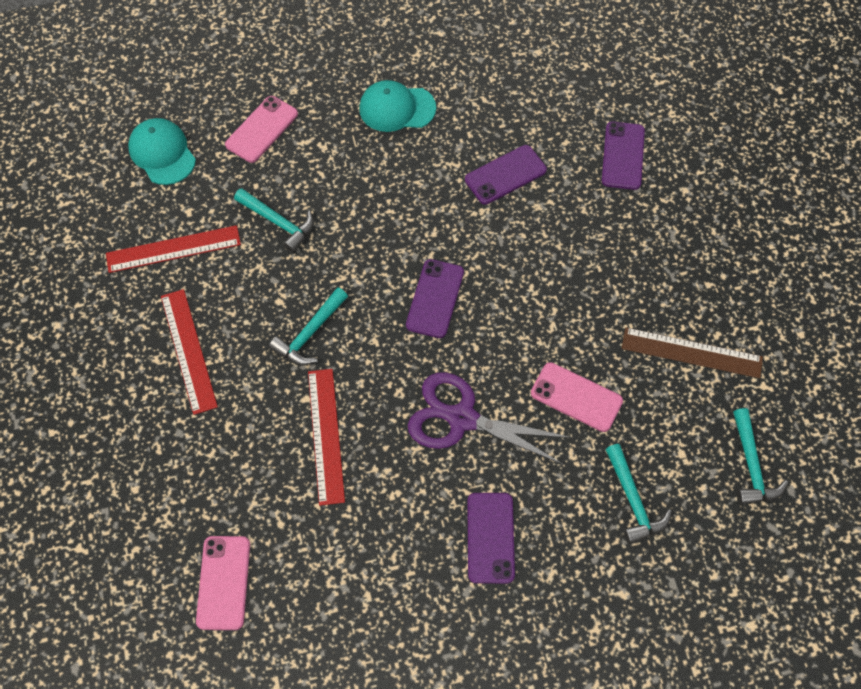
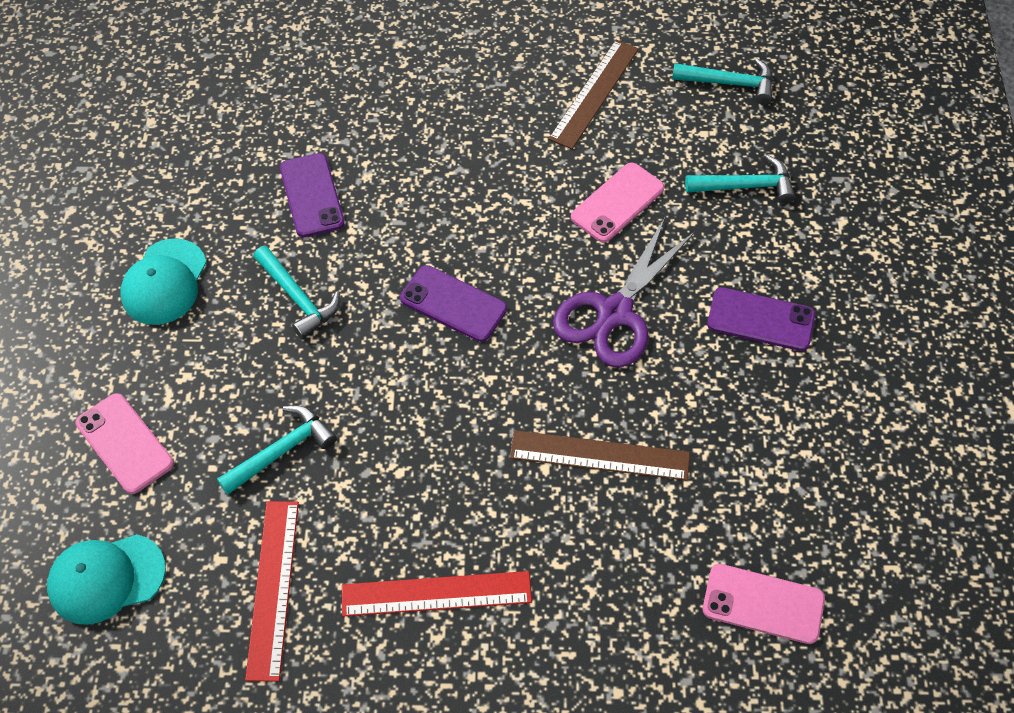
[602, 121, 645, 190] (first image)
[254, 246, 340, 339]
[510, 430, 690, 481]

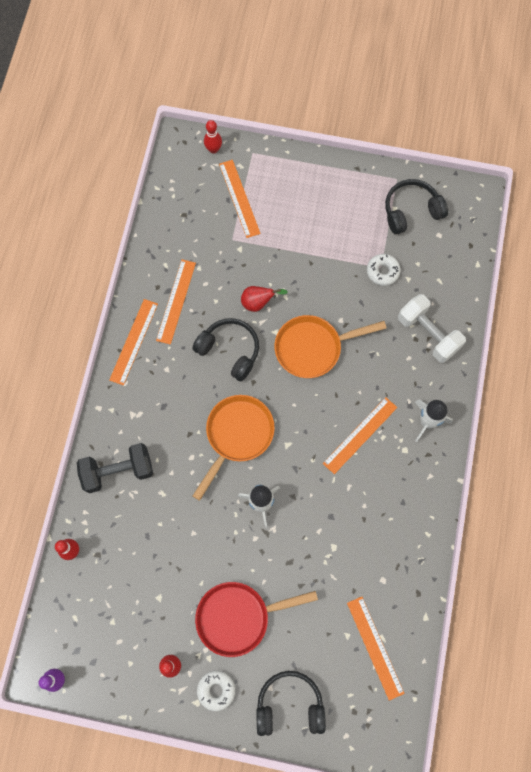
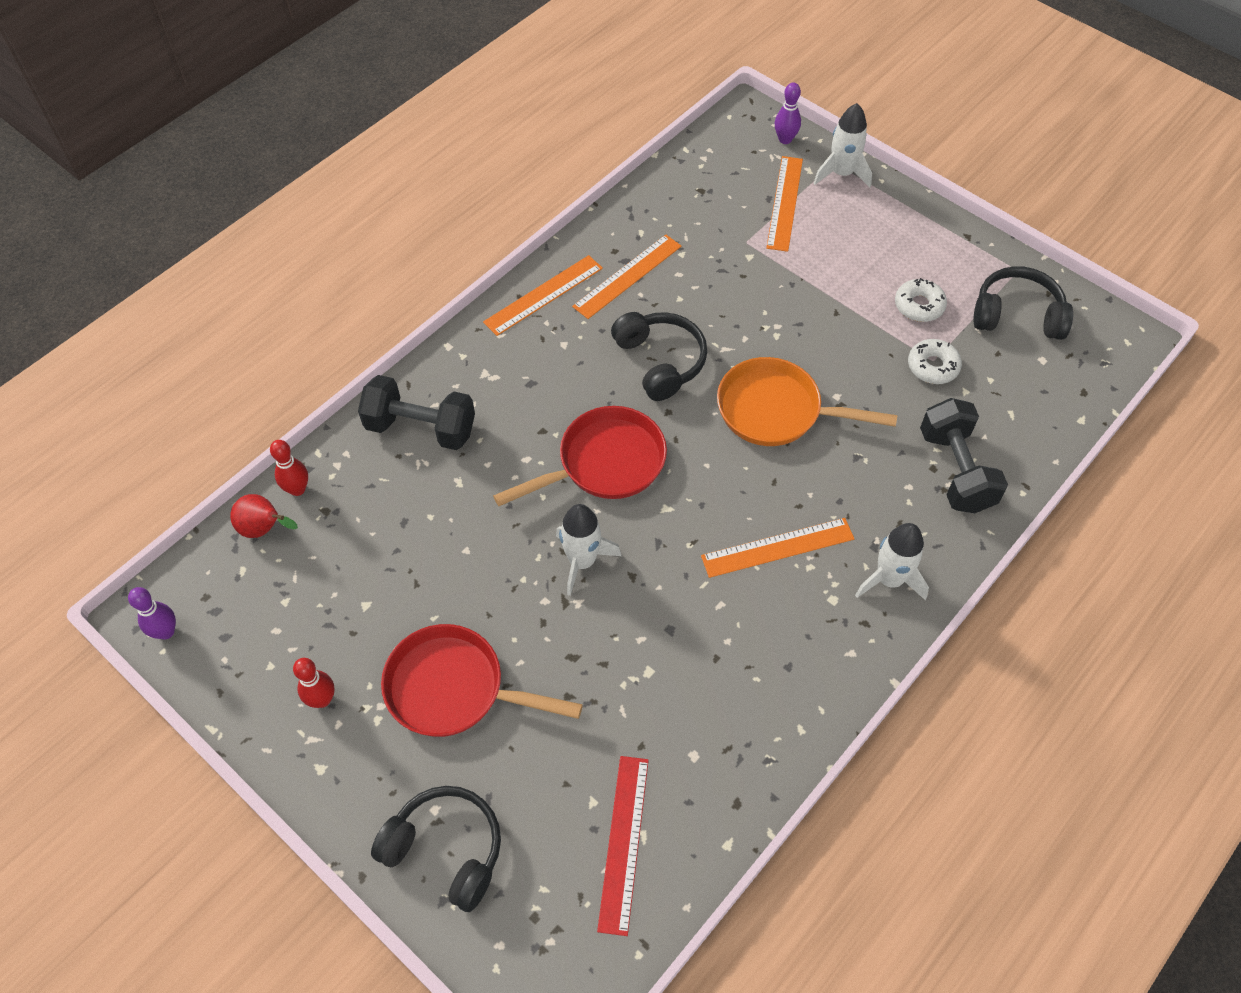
[814, 103, 872, 188]
[895, 278, 947, 322]
[230, 494, 298, 538]
[493, 406, 667, 506]
[775, 82, 801, 144]
[597, 756, 649, 936]
[920, 398, 1008, 513]

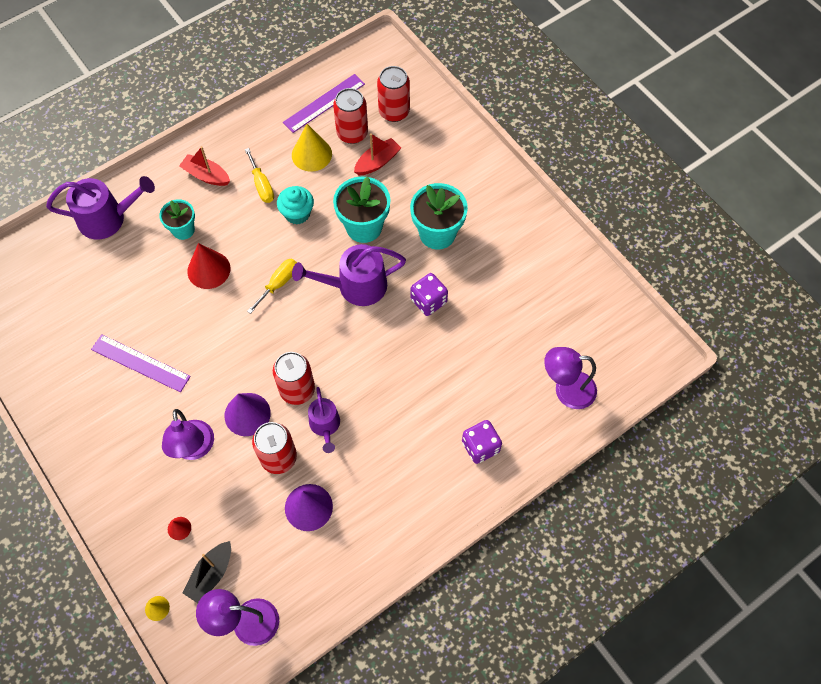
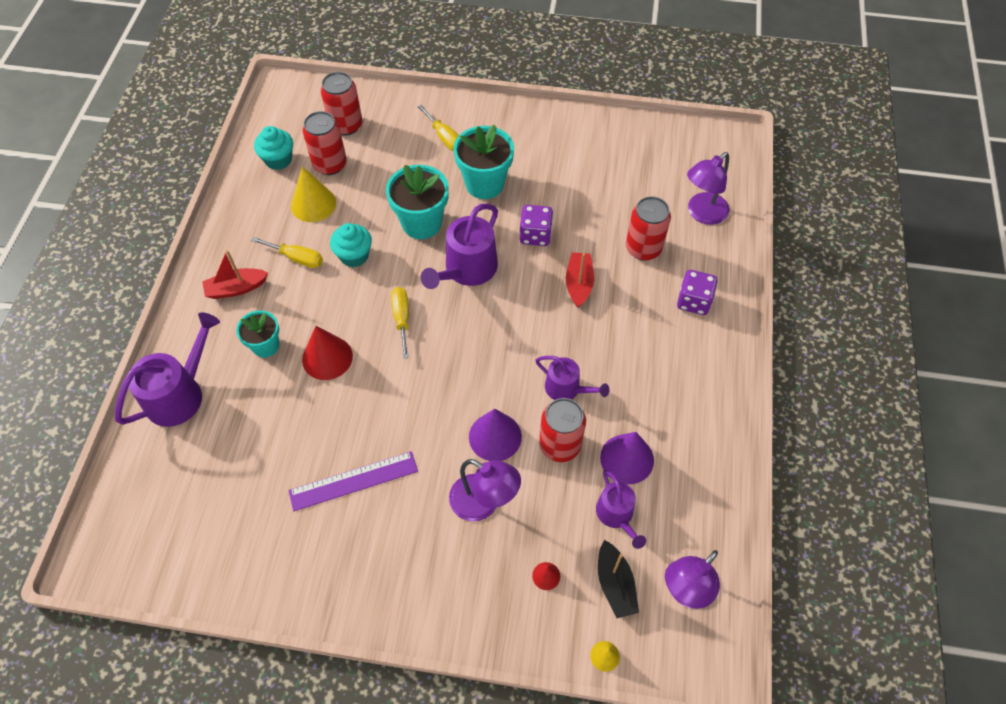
[418, 105, 459, 151]
[596, 469, 646, 549]
[626, 196, 671, 261]
[566, 252, 594, 308]
[254, 126, 293, 170]

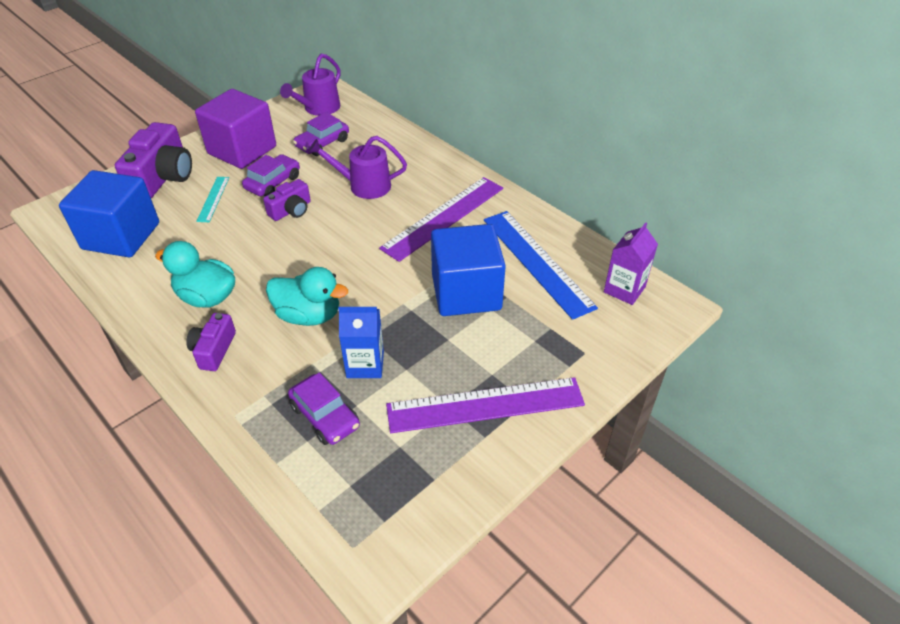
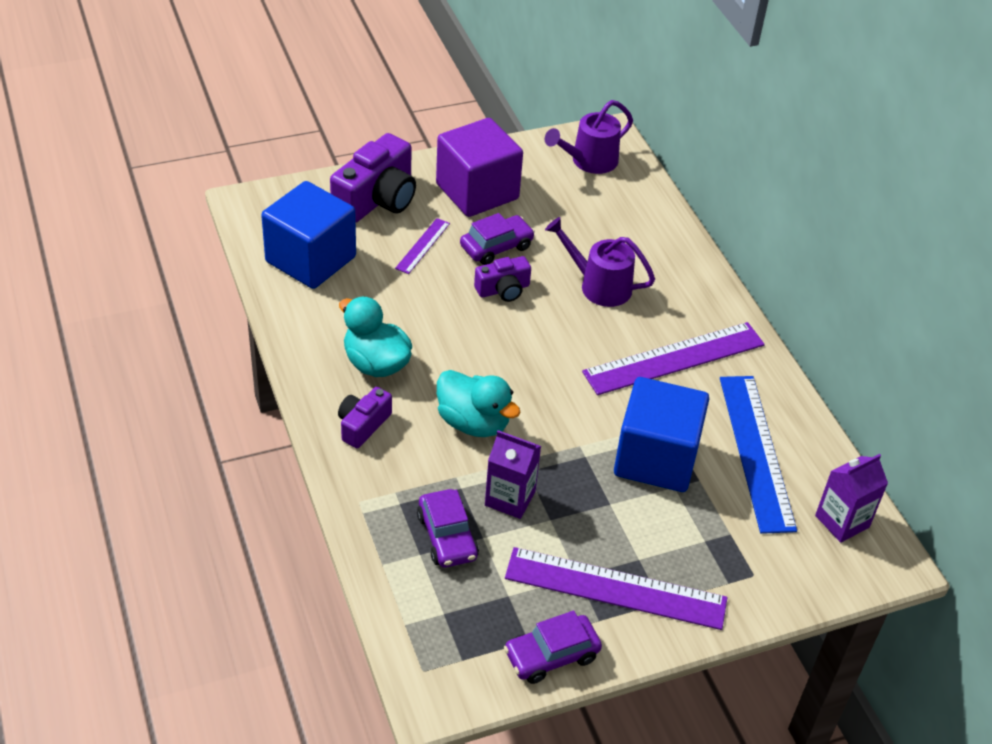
[504, 611, 602, 684]
[395, 218, 450, 274]
[485, 430, 541, 519]

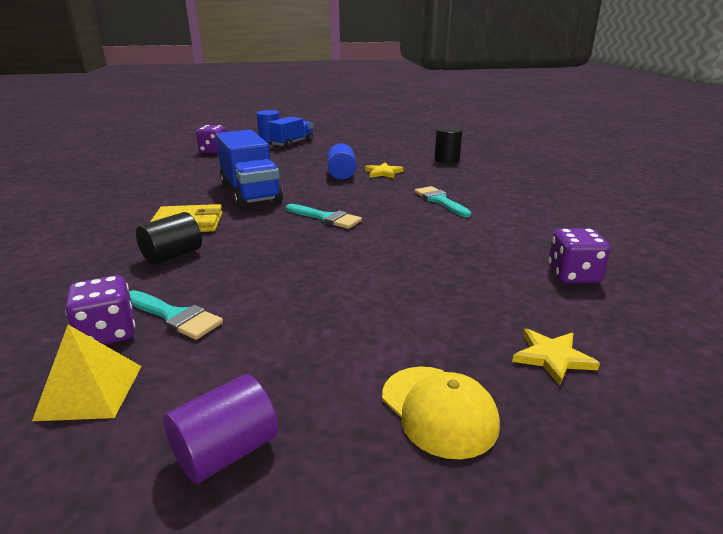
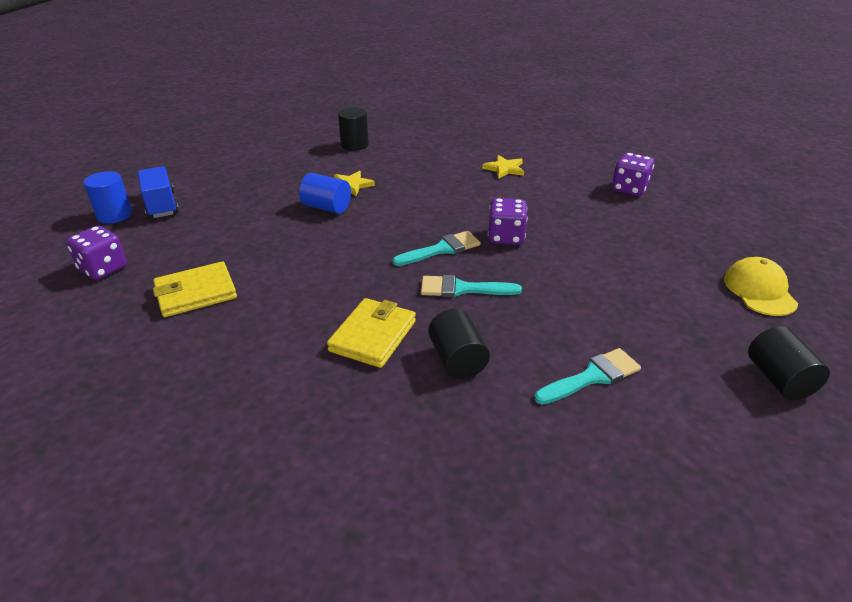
[32, 325, 142, 421] (first image)
[216, 130, 283, 208] (first image)
[153, 262, 237, 317]
[488, 198, 527, 245]
[421, 275, 522, 297]
[482, 155, 524, 179]
[748, 326, 830, 400]
[724, 257, 798, 316]

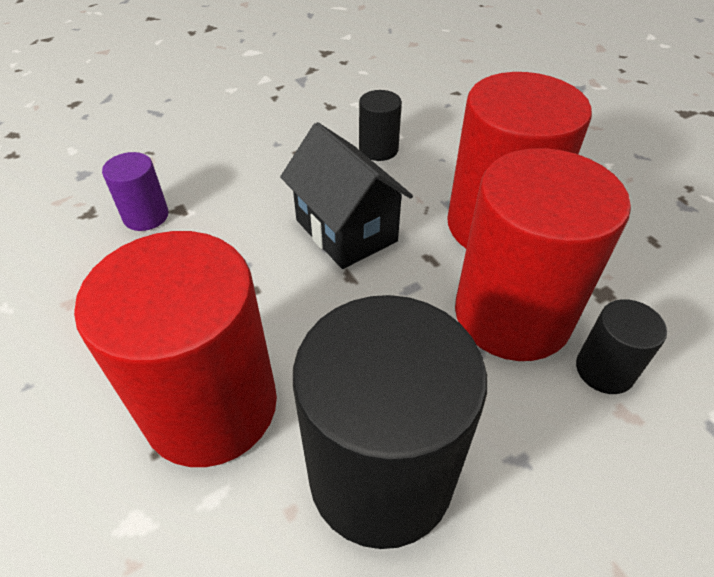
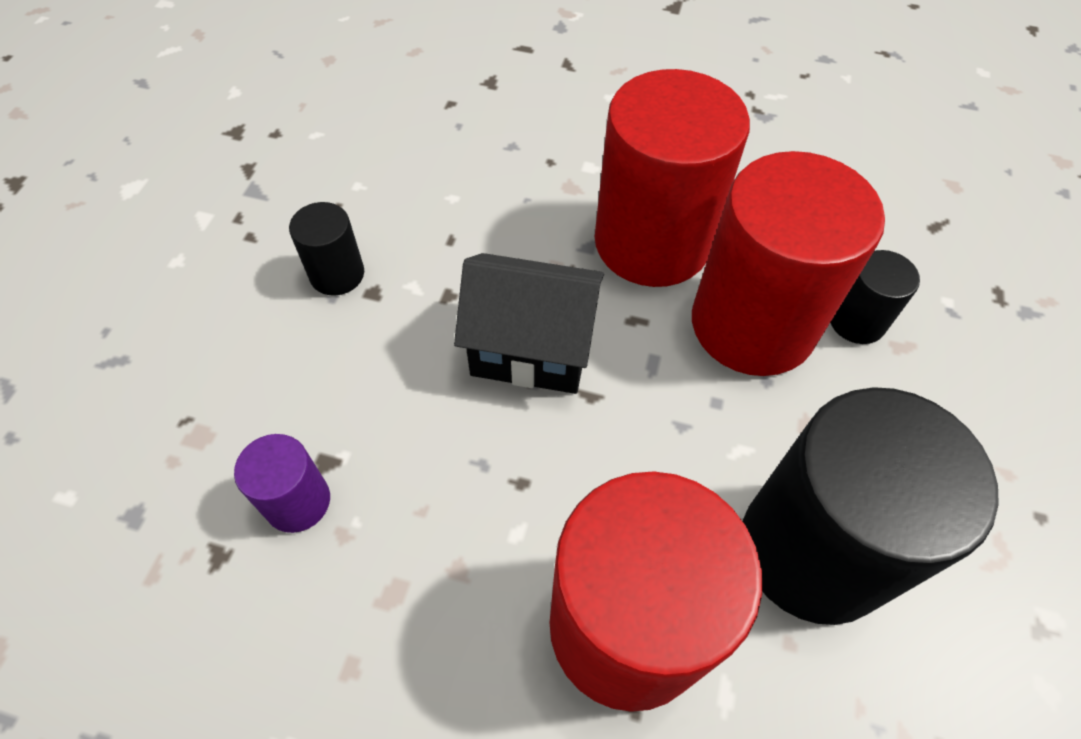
[289, 202, 364, 296]

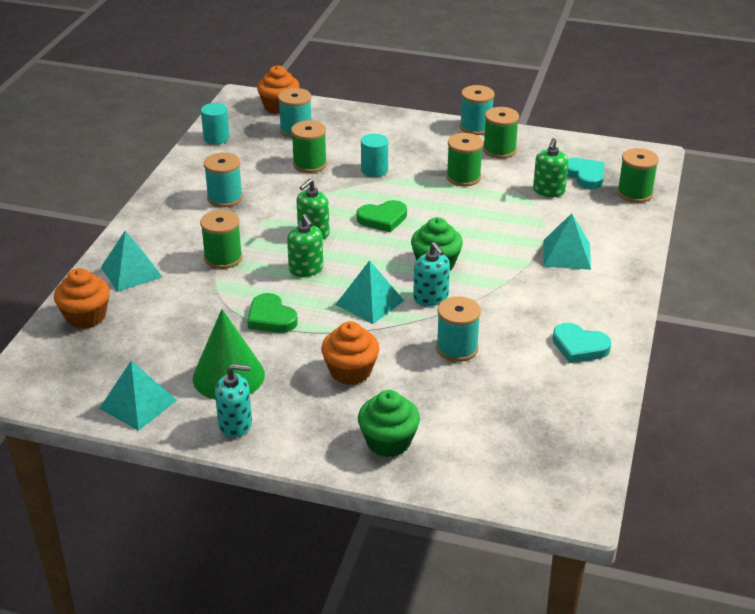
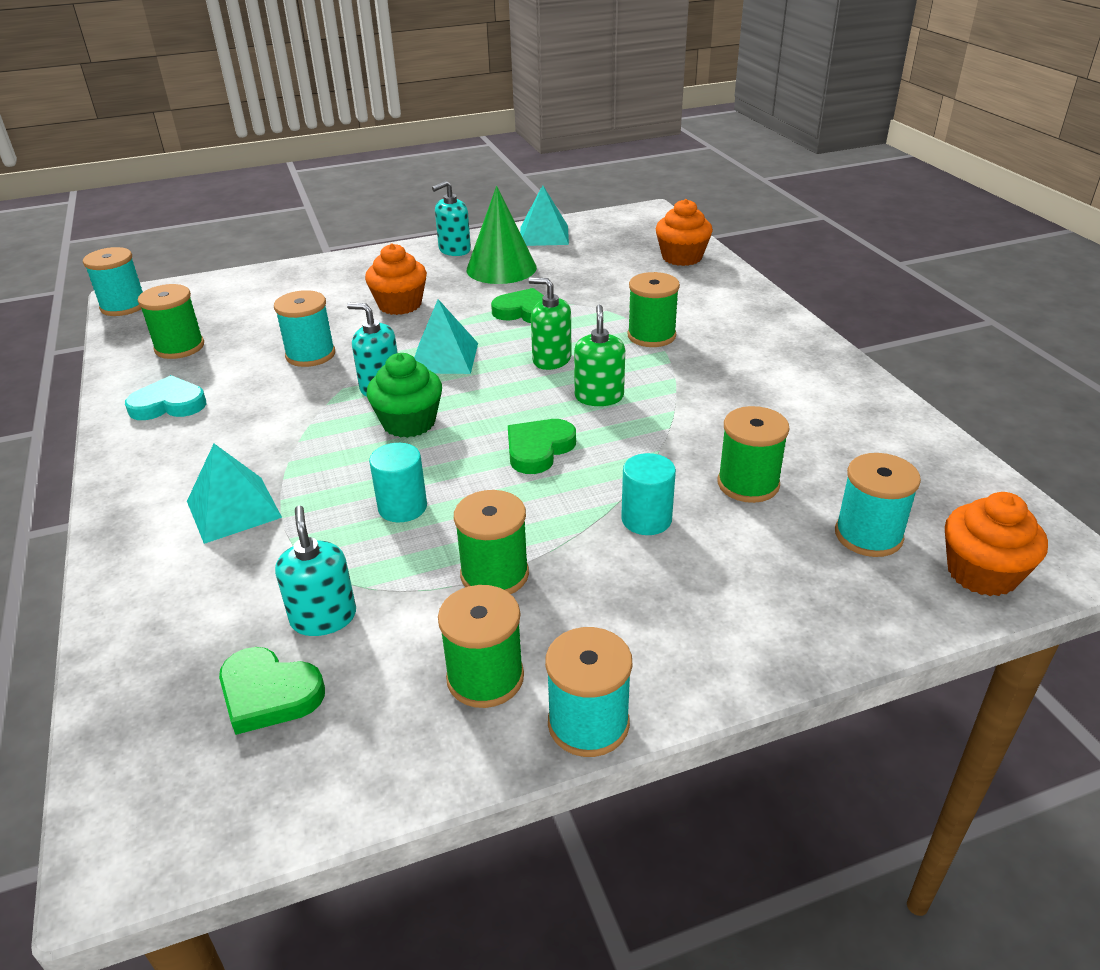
[101, 231, 162, 292] (first image)
[358, 390, 420, 457] (first image)
[369, 443, 427, 522]
[83, 247, 143, 316]
[138, 284, 204, 359]
[275, 506, 356, 636]
[219, 647, 325, 735]

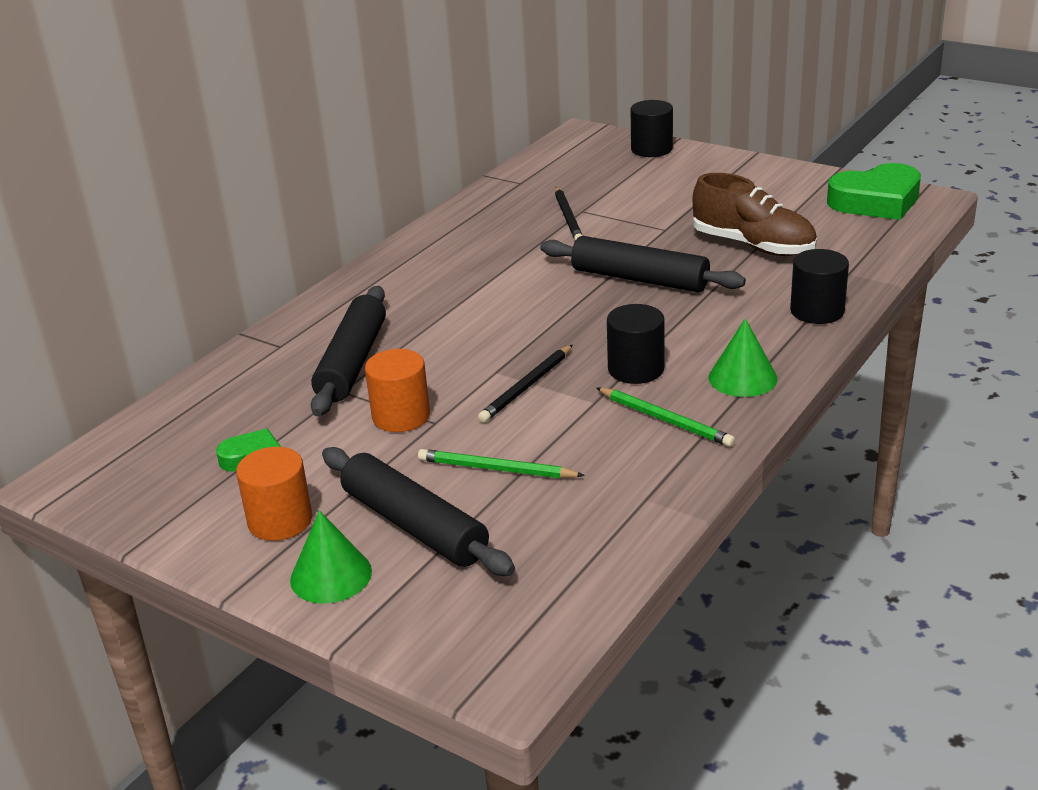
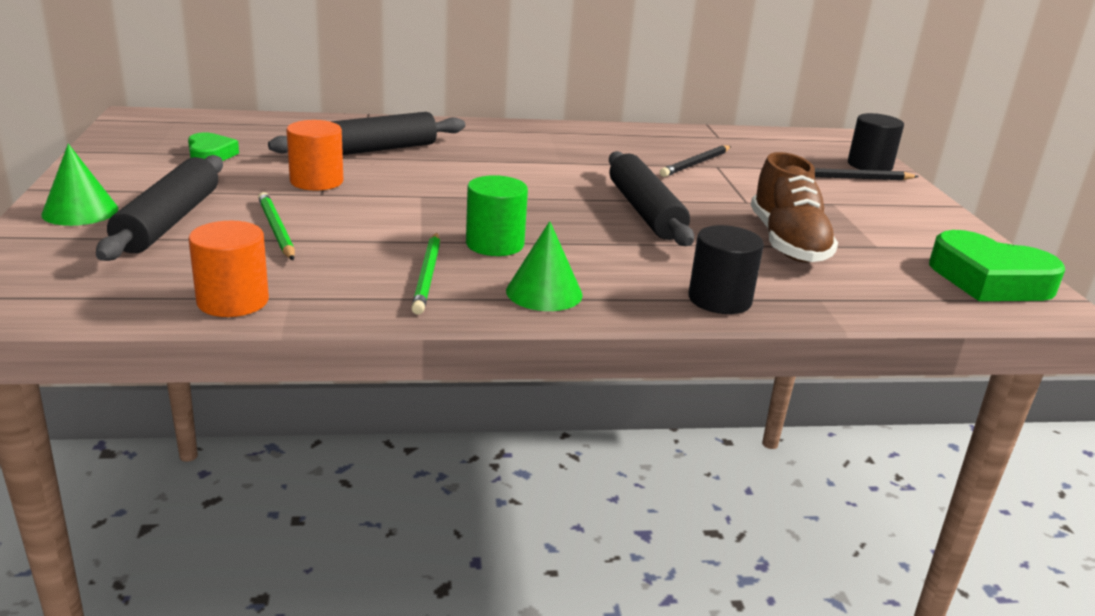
[188, 221, 269, 317]
[815, 168, 919, 180]
[466, 175, 528, 256]

